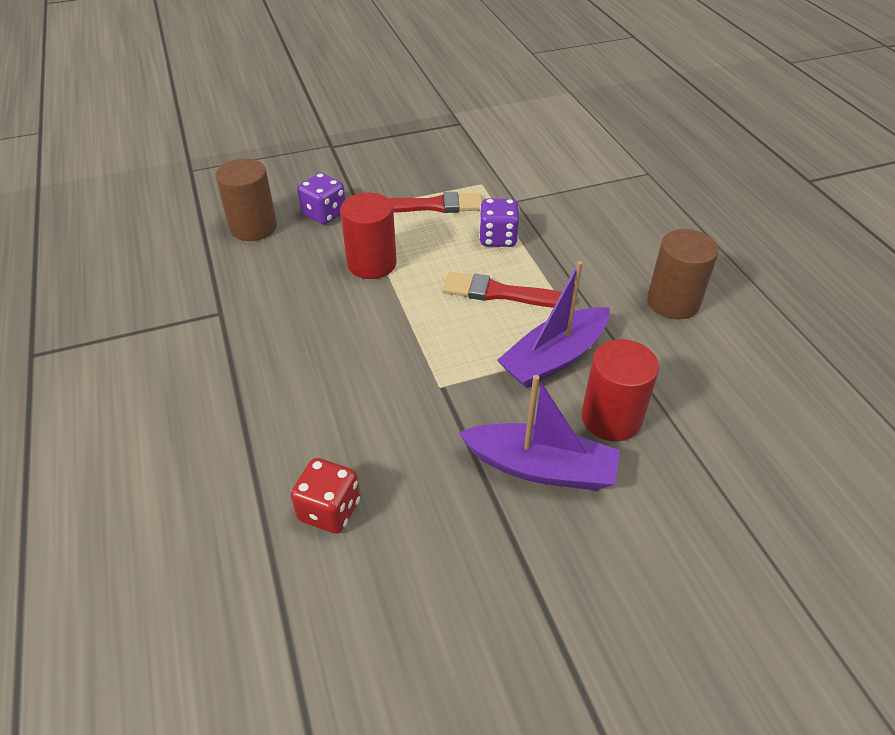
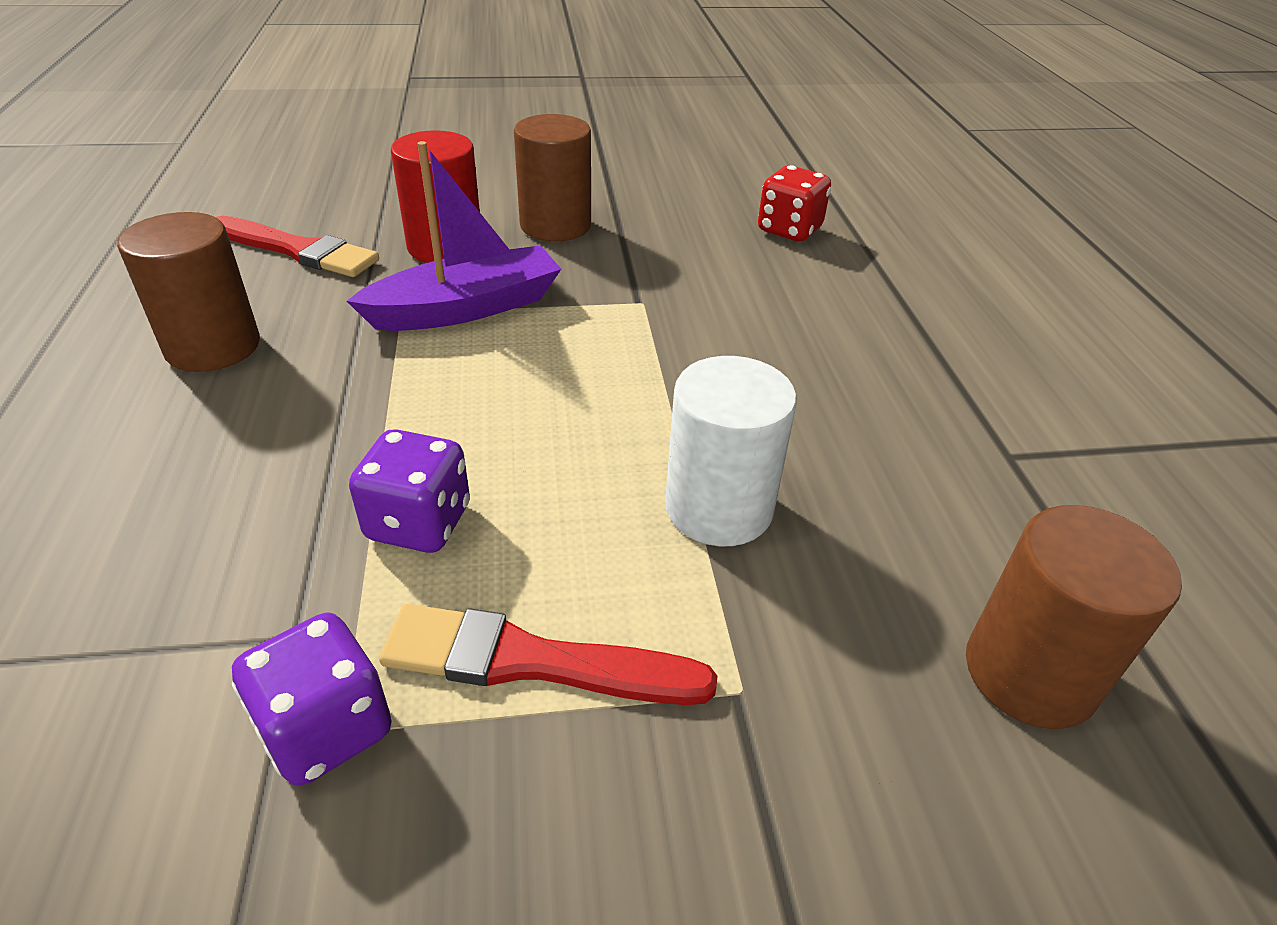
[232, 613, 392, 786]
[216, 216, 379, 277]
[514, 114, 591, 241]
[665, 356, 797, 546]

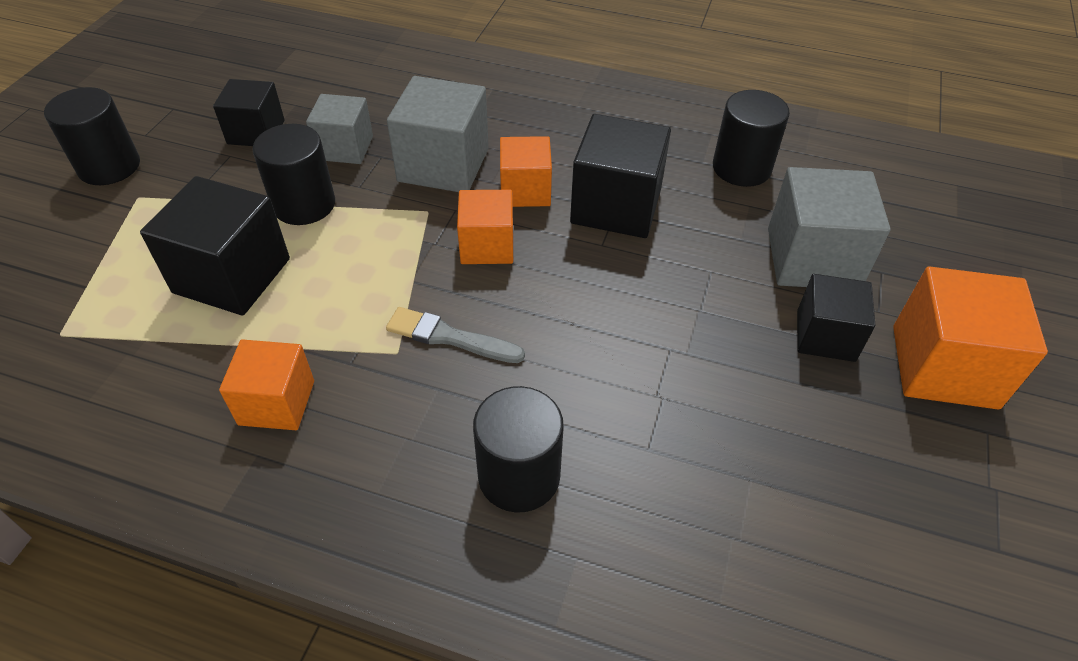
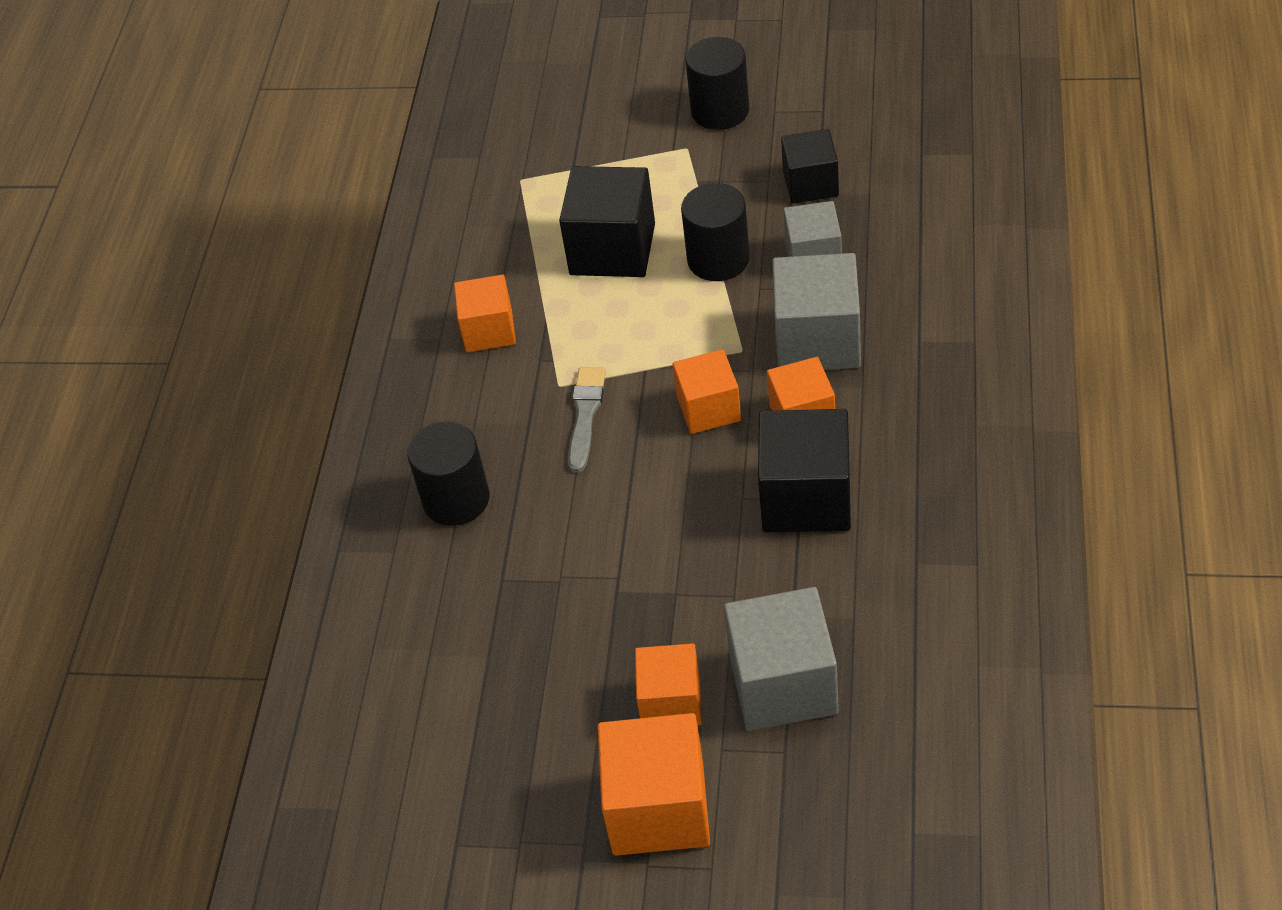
[713, 90, 790, 187] (first image)
[635, 643, 702, 726]

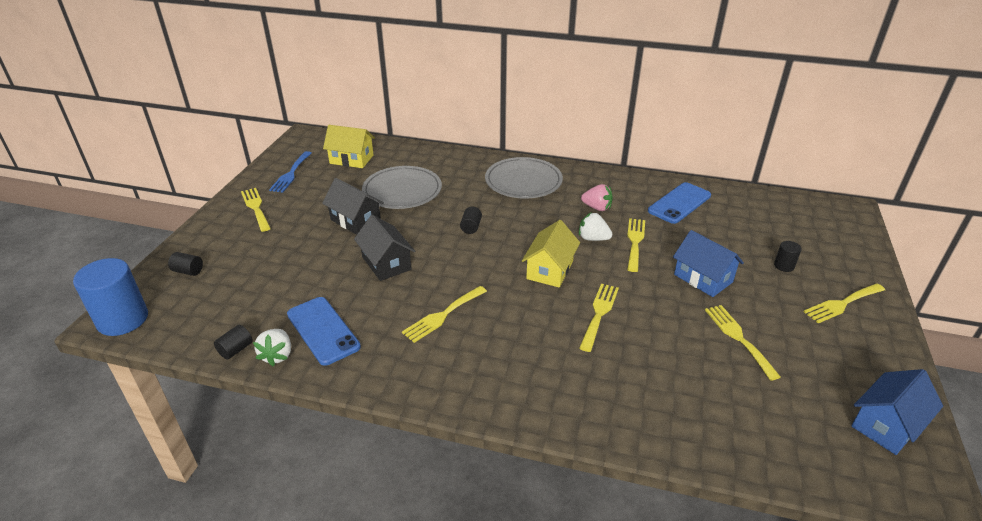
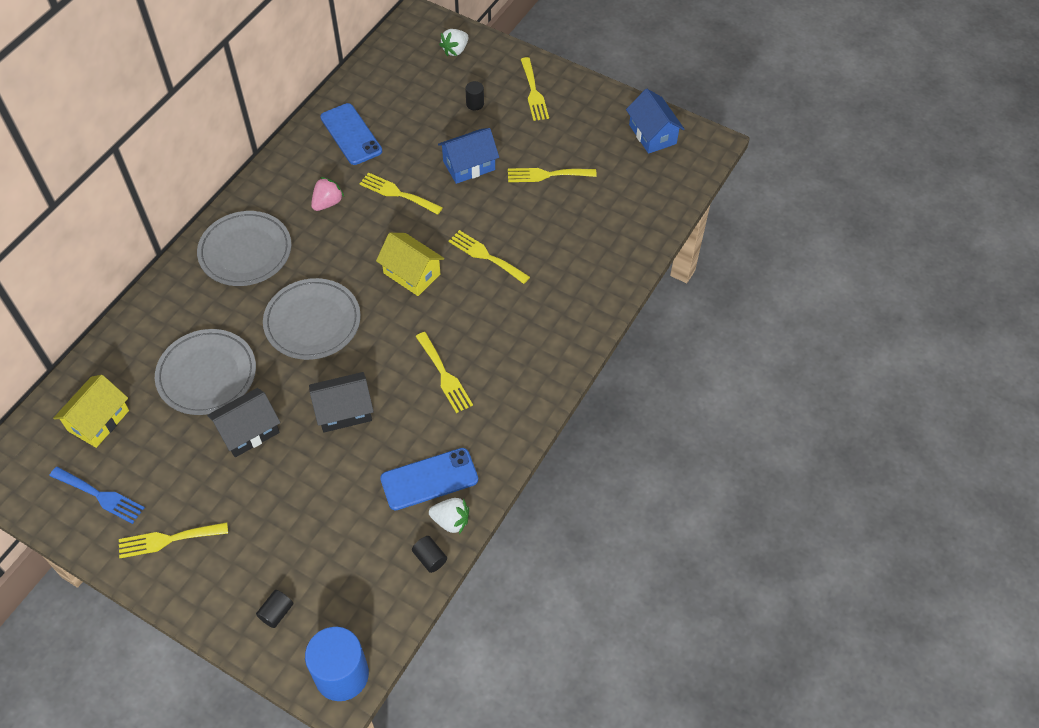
[439, 29, 468, 56]
[263, 278, 361, 360]

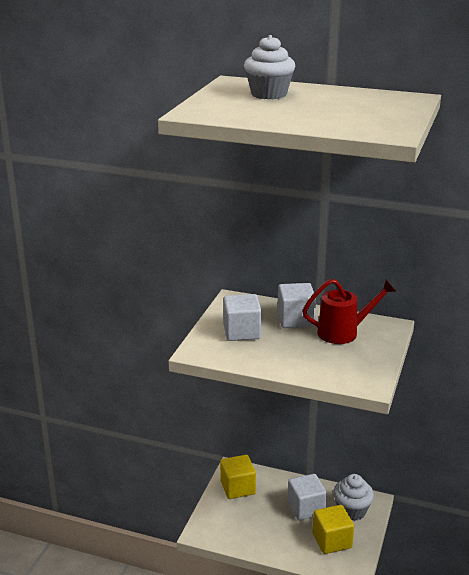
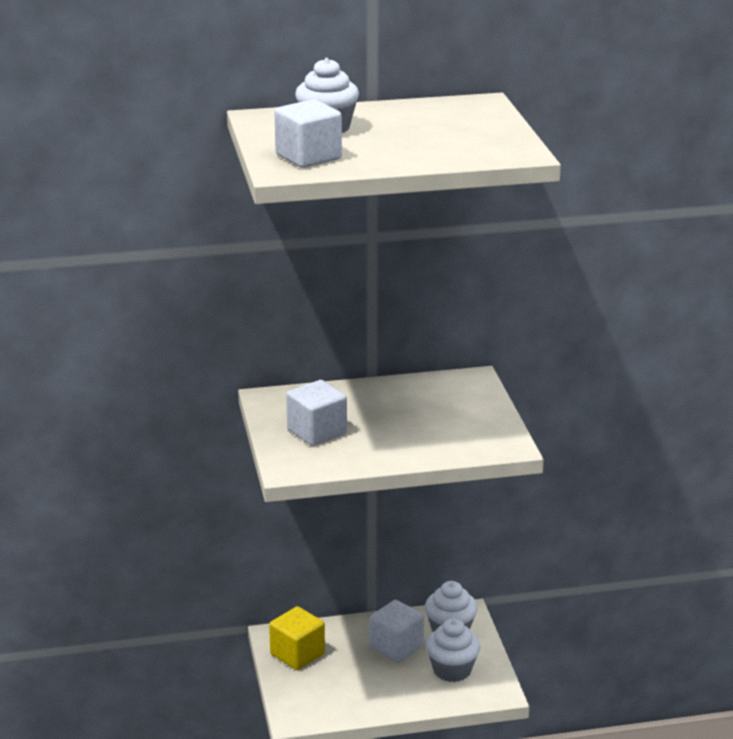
[302, 279, 396, 344] (first image)
[274, 99, 342, 168]
[426, 618, 480, 682]

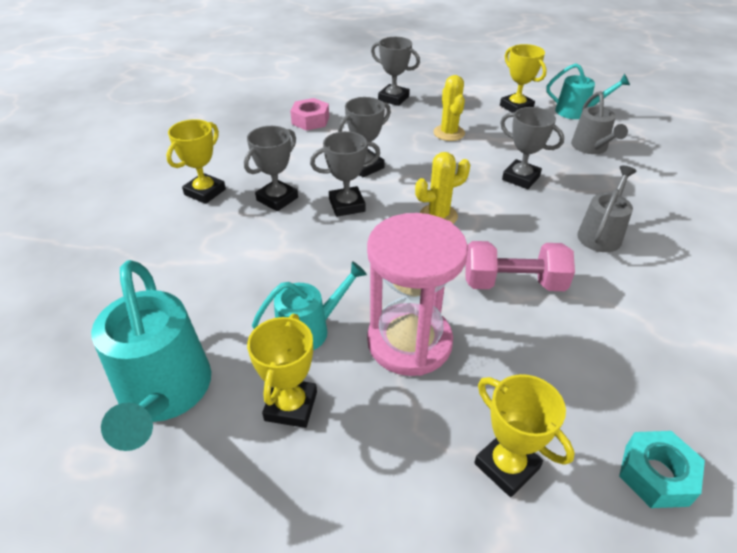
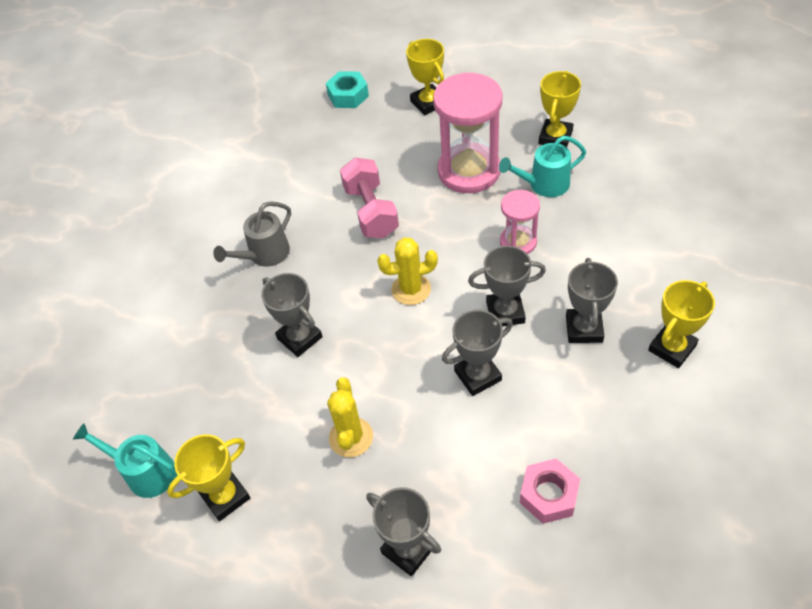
[91, 260, 211, 451] (first image)
[571, 91, 628, 154] (first image)
[500, 190, 540, 254]
[566, 258, 618, 343]
[340, 157, 399, 238]
[167, 434, 250, 521]

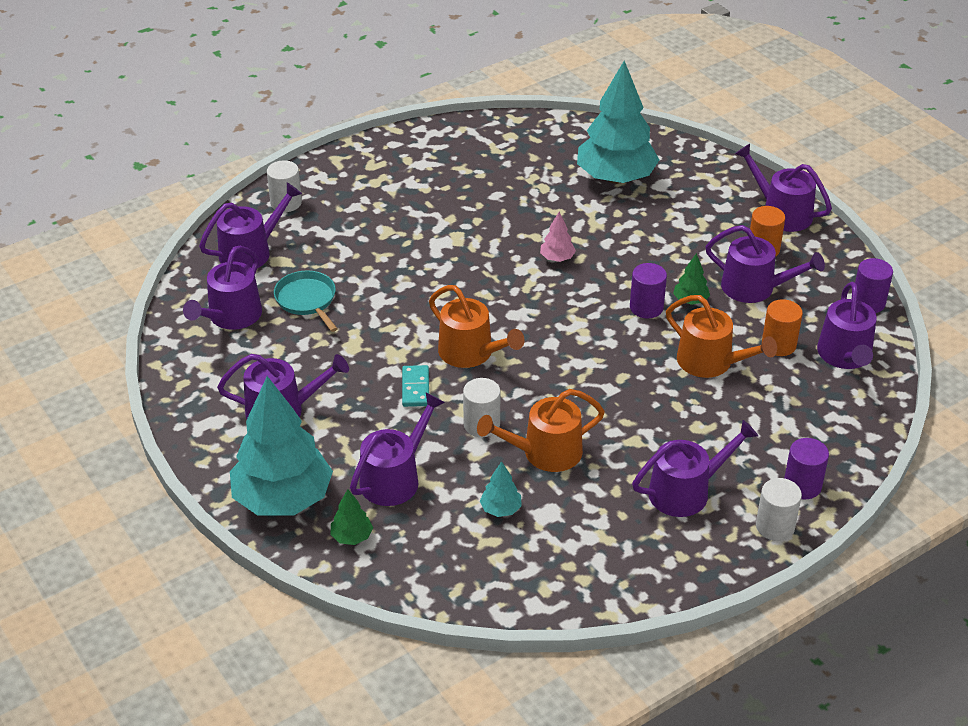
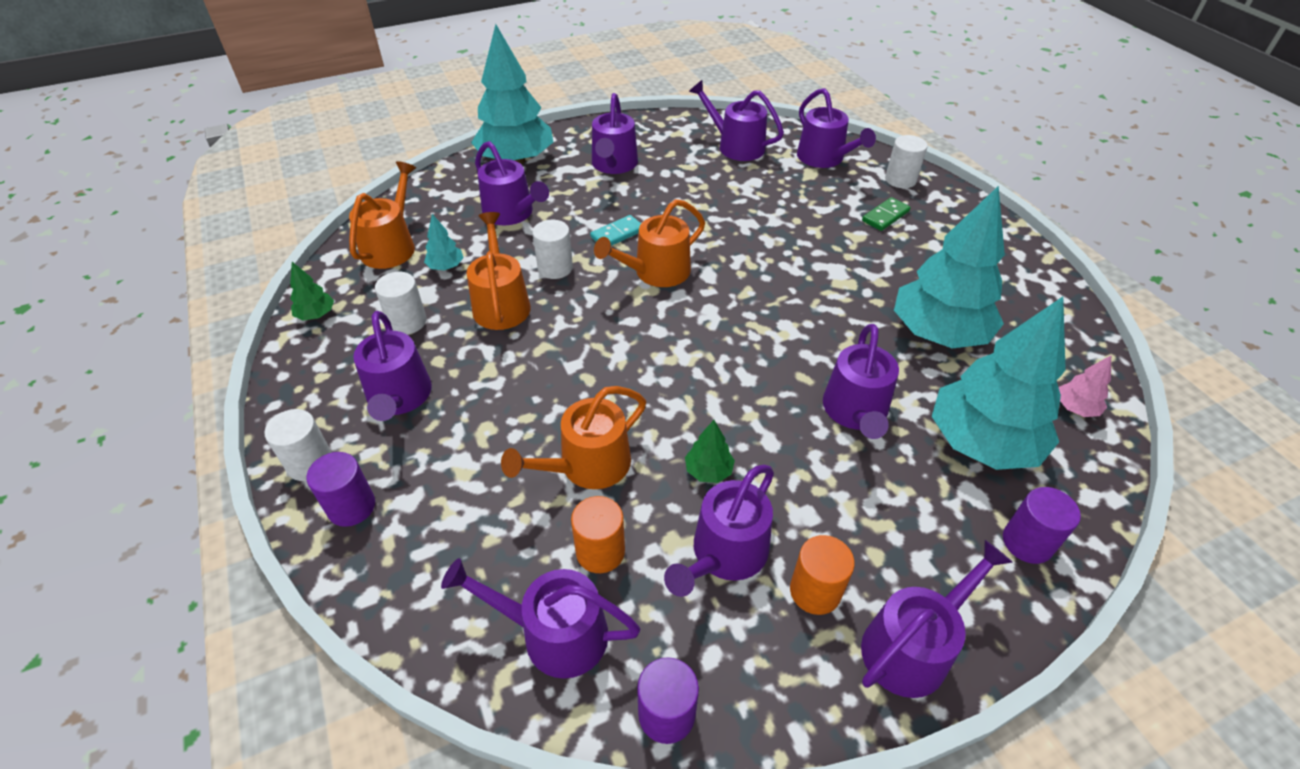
[274, 270, 338, 332] (first image)
[349, 161, 416, 269]
[375, 272, 427, 334]
[823, 324, 899, 439]
[862, 197, 911, 231]
[894, 186, 1005, 348]
[290, 262, 334, 321]
[1059, 356, 1111, 417]
[1003, 487, 1081, 564]
[590, 215, 641, 246]

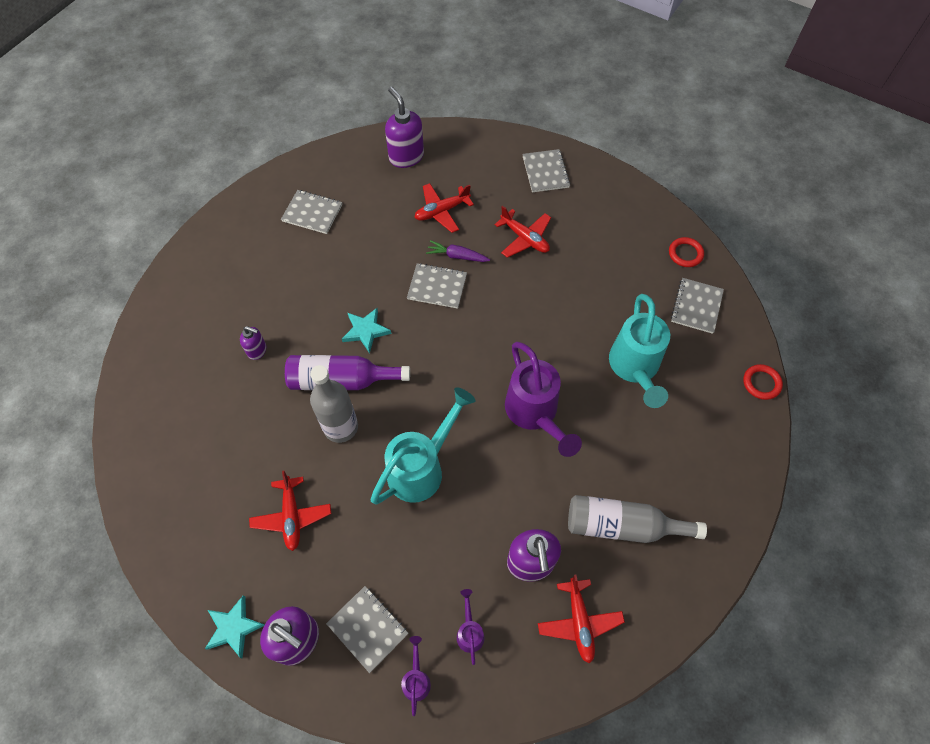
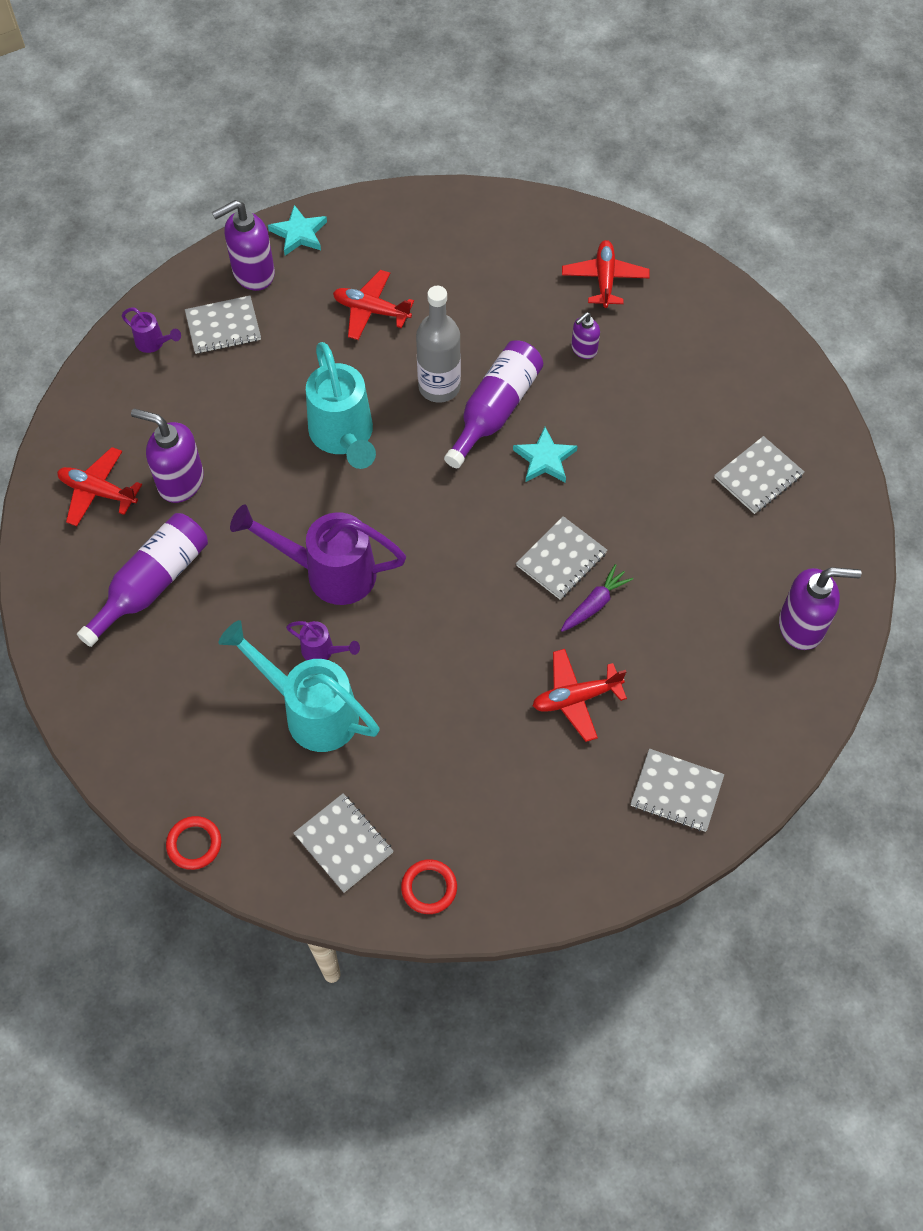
[562, 240, 650, 308]
[286, 621, 360, 660]
[77, 513, 208, 647]

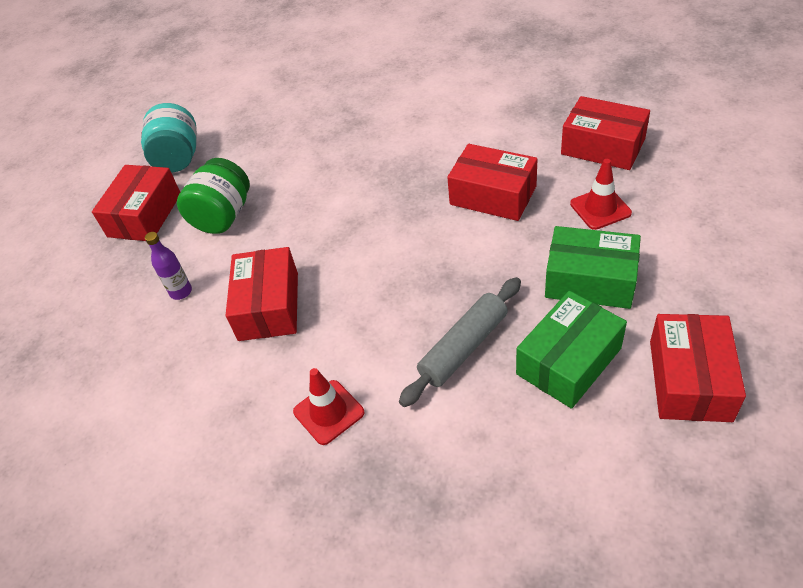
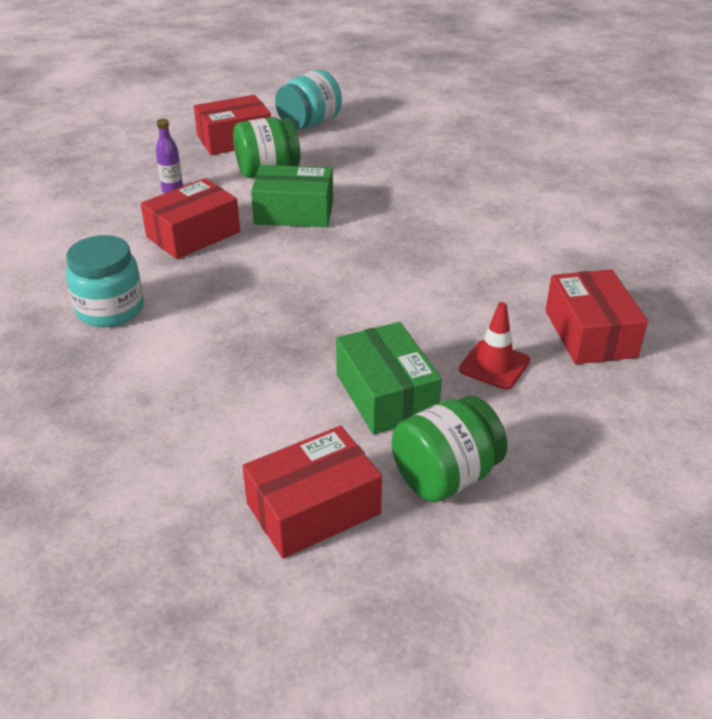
[399, 277, 521, 407] (first image)
[447, 144, 538, 221] (first image)
[391, 395, 508, 502]
[251, 165, 333, 227]
[66, 235, 144, 327]

